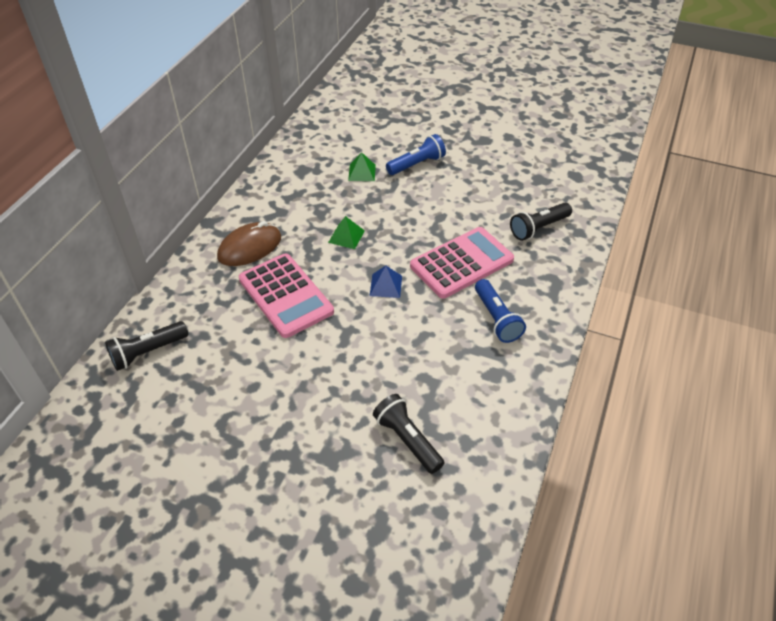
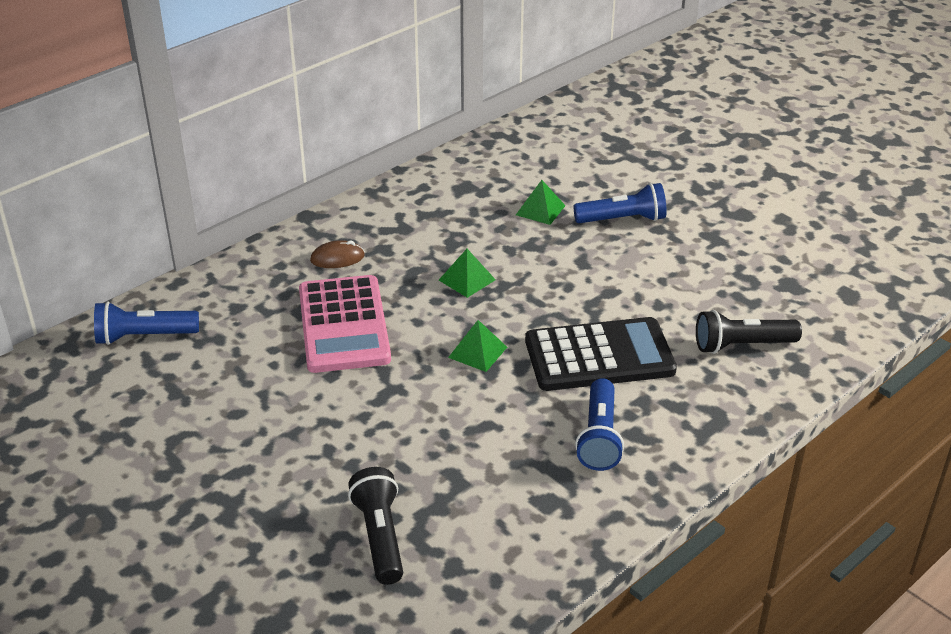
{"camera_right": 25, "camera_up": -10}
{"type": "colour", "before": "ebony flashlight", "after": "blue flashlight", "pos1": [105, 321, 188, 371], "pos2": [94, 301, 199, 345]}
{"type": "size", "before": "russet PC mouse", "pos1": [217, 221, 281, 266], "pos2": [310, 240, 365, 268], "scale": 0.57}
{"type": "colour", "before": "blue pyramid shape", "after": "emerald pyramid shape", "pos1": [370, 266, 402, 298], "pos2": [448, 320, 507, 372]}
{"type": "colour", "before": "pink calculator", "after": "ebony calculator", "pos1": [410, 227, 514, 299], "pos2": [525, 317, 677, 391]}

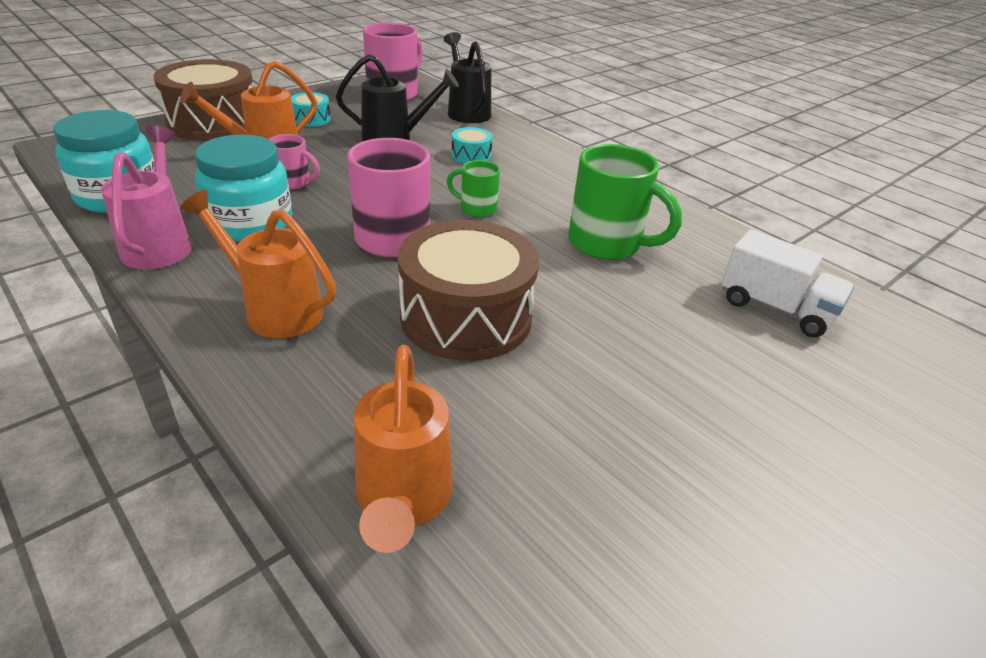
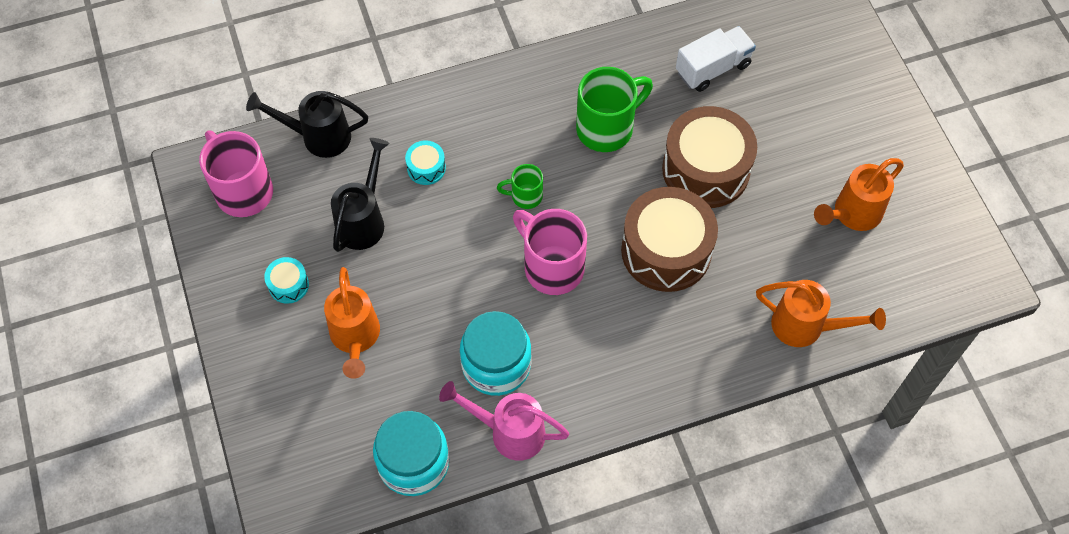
{"camera_right": -65, "camera_up": 25}
{"type": "relocated", "before": "russet toy drum", "pos1": [153, 59, 253, 141], "pos2": [662, 106, 757, 208]}
{"type": "relocated", "before": "bright orange watering can", "pos1": [180, 190, 336, 338], "pos2": [814, 158, 904, 231]}
{"type": "missing", "before": "pink coffee mug", "pos1": [269, 134, 320, 190]}
{"type": "spun", "before": "emerald coffee mug", "pos1": [447, 160, 500, 217], "pos2": [497, 164, 543, 209], "turn": 45}

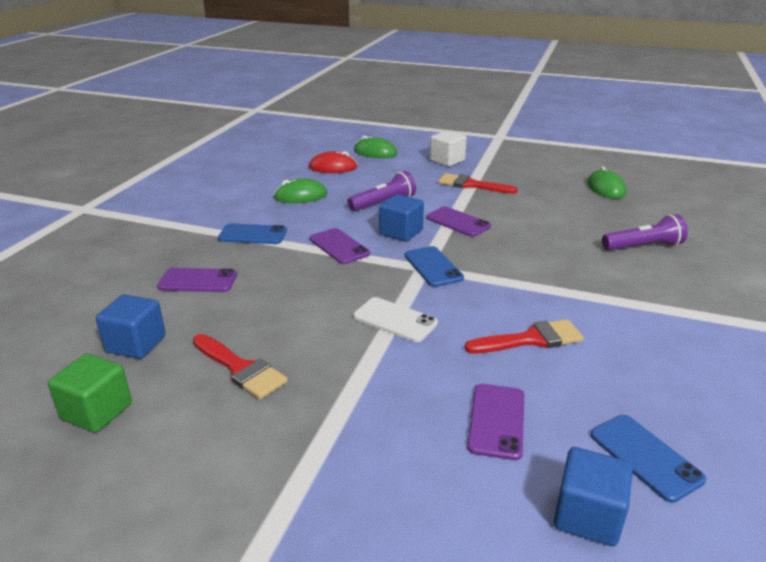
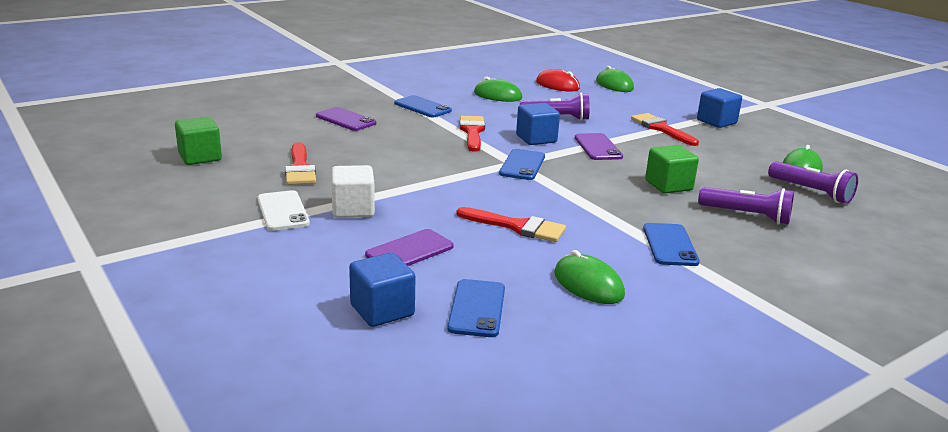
{"camera_right": 35, "camera_up": -5}
{"type": "relocated", "before": "blue solid cube", "pos1": [96, 294, 166, 359], "pos2": [697, 88, 742, 128]}
{"type": "exchanged", "before": "purple phone", "after": "crimson paint brush", "pos1": [310, 228, 370, 264], "pos2": [460, 116, 485, 152]}
{"type": "relocated", "before": "snow-white phone", "pos1": [353, 297, 438, 342], "pos2": [257, 190, 310, 231]}
{"type": "relocated", "before": "snow-white solid cube", "pos1": [430, 130, 467, 167], "pos2": [331, 165, 375, 218]}
{"type": "appeared", "after": "emerald PC mouse", "pos2": [554, 250, 625, 304]}
{"type": "appeared", "after": "blue phone", "pos2": [643, 223, 700, 266]}
{"type": "appeared", "after": "emerald solid cube", "pos2": [645, 145, 699, 194]}
{"type": "appeared", "after": "purple flashlight", "pos2": [768, 161, 858, 204]}

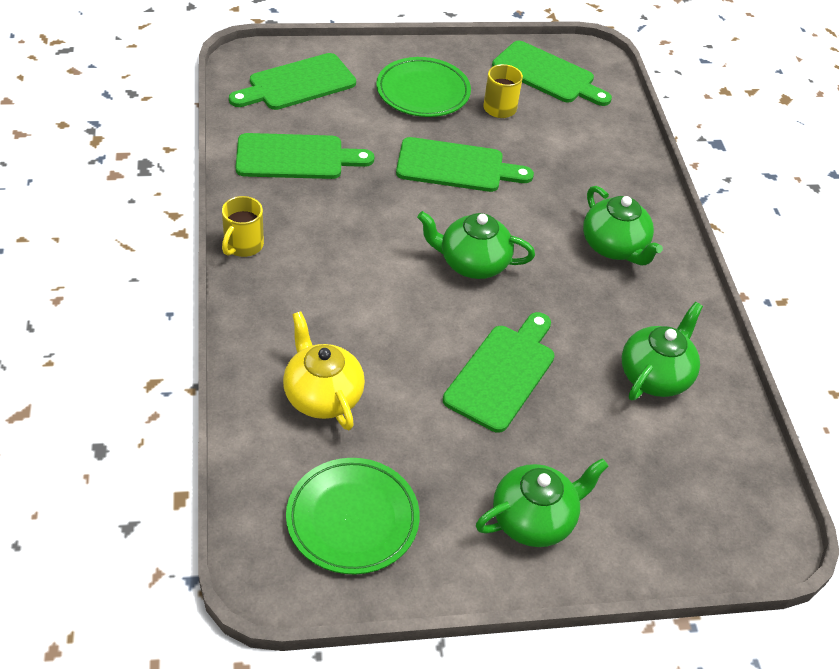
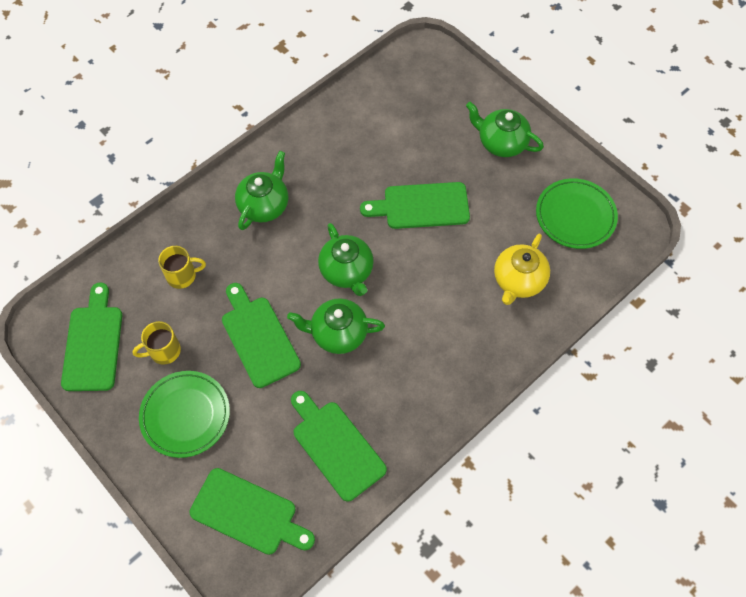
{"camera_right": -120, "camera_up": 15}
{"type": "relocated", "before": "bright yellow coffee mug", "pos1": [222, 196, 264, 257], "pos2": [158, 246, 206, 289]}
{"type": "relocated", "before": "emerald teapot", "pos1": [622, 302, 703, 400], "pos2": [287, 298, 385, 354]}

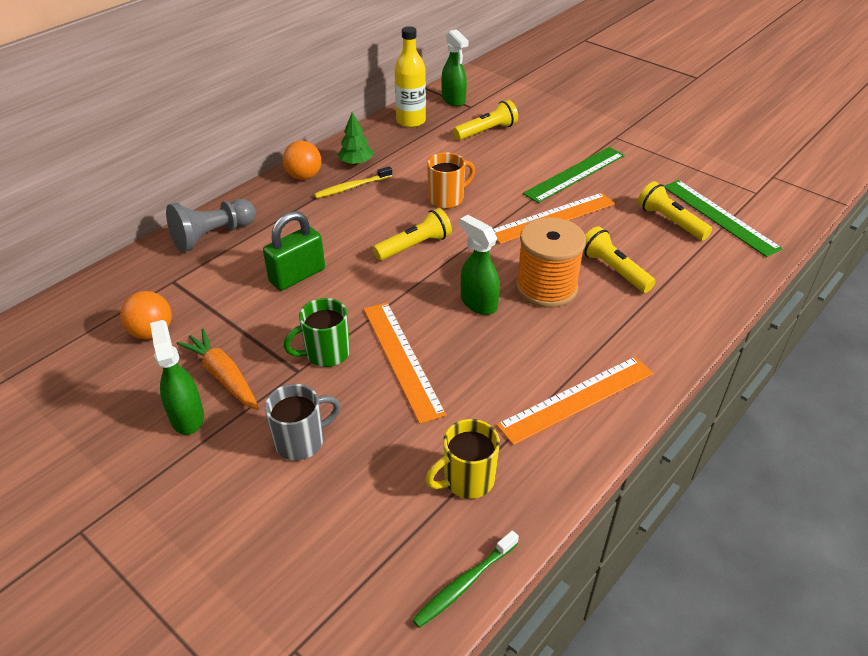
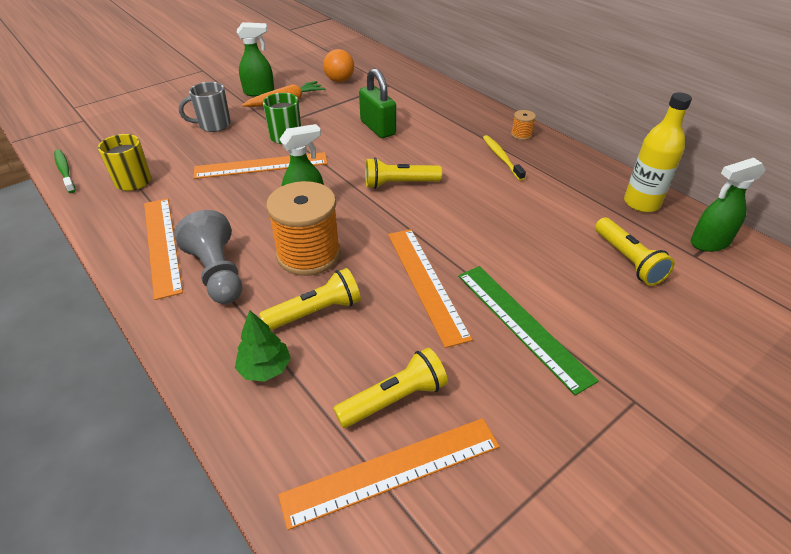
{"camera_right": 100, "camera_up": 0}
{"type": "relocated", "before": "ash-grey pawn", "pos1": [166, 199, 256, 252], "pos2": [174, 210, 242, 304]}
{"type": "spun", "before": "ash-grey coffee mug", "pos1": [265, 384, 341, 460], "pos2": [179, 82, 231, 132], "turn": 90}
{"type": "exchanged", "before": "bright orange sphere", "after": "bright orange reel of thread", "pos1": [283, 141, 321, 180], "pos2": [511, 110, 536, 140]}
{"type": "relocated", "before": "emerald tree", "pos1": [337, 112, 373, 165], "pos2": [235, 310, 291, 382]}
{"type": "spun", "before": "bright yellow flashlight", "pos1": [373, 208, 452, 261], "pos2": [365, 158, 442, 189], "turn": 105}
{"type": "missing", "before": "bright orange coffee mug", "pos1": [427, 152, 475, 209]}
{"type": "colour", "before": "emerald ruler", "after": "bright orange ruler", "pos1": [664, 180, 783, 257], "pos2": [278, 418, 500, 530]}

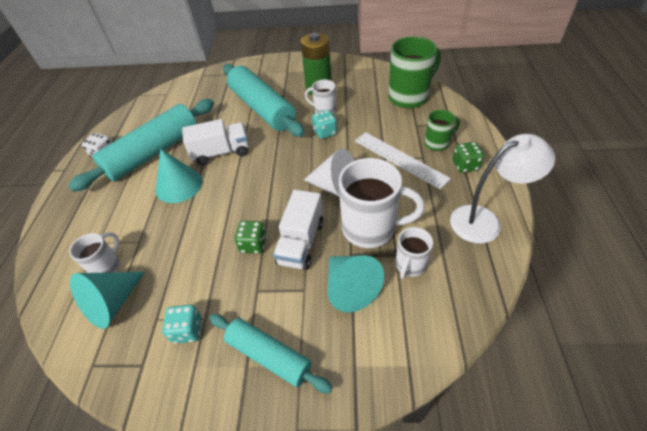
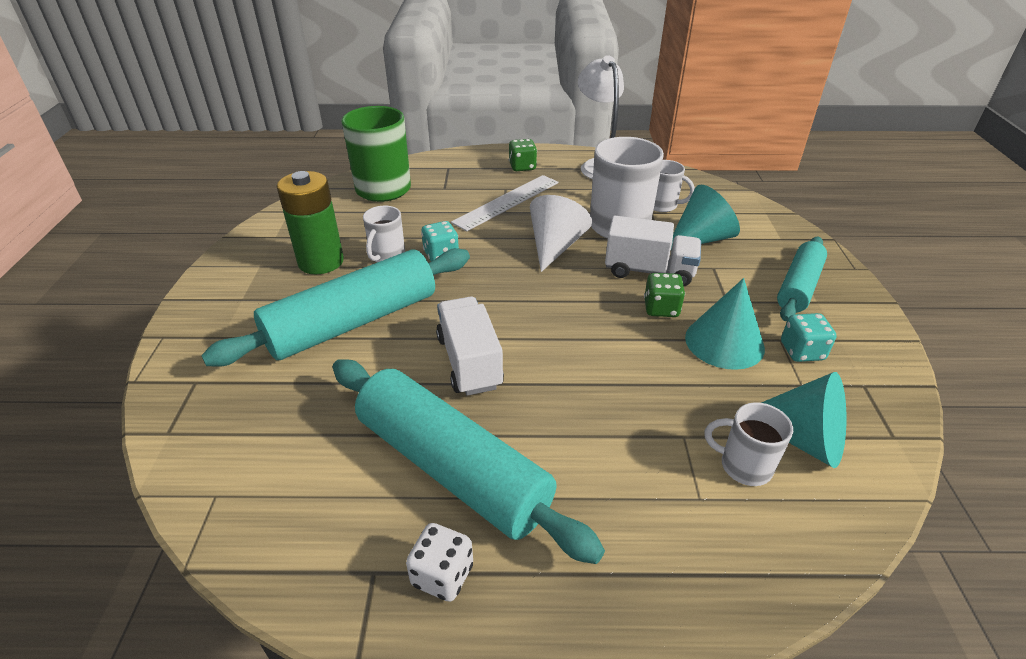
{"camera_right": -95, "camera_up": -10}
{"type": "relocated", "before": "aqua cone shape", "pos1": [155, 149, 203, 203], "pos2": [685, 278, 765, 370]}
{"type": "missing", "before": "emerald coffee mug", "pos1": [425, 110, 460, 151]}

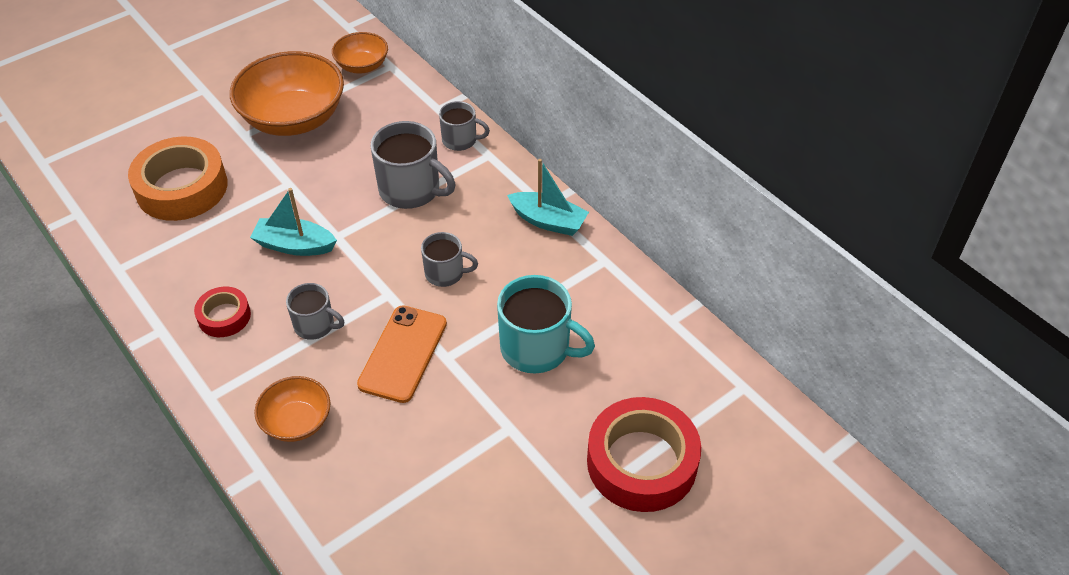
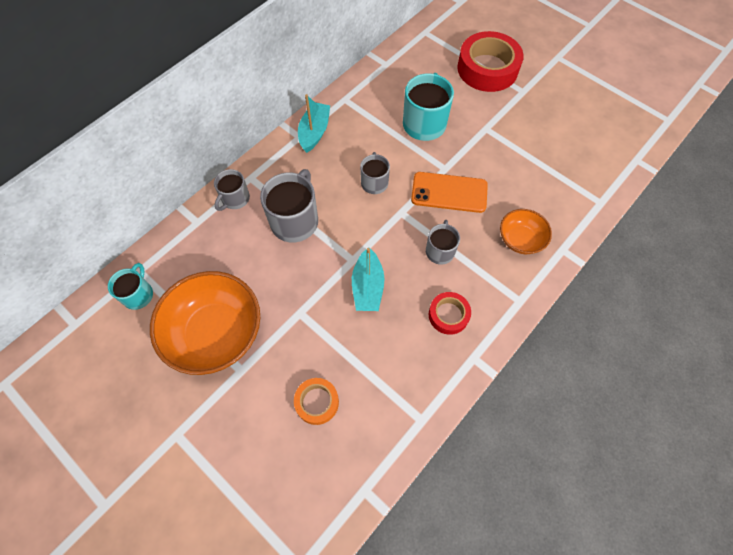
{"camera_right": -100, "camera_up": 15}
{"type": "size", "before": "bright orange roll of tape", "pos1": [128, 137, 228, 221], "pos2": [294, 378, 339, 425], "scale": 0.52}
{"type": "exchanged", "before": "bright orange serving bowl", "after": "aqua coffee mug", "pos1": [332, 32, 388, 74], "pos2": [108, 263, 153, 310]}
{"type": "spun", "before": "ash-grey coffee mug", "pos1": [439, 101, 490, 151], "pos2": [214, 169, 250, 211], "turn": -150}

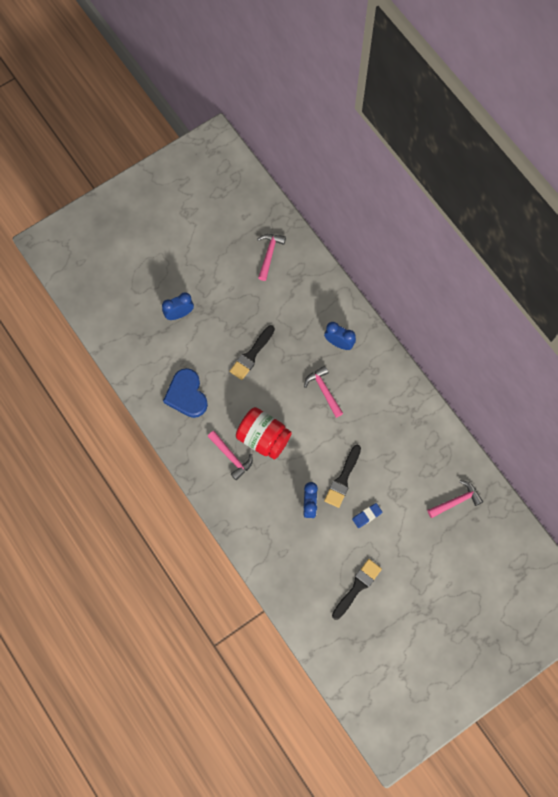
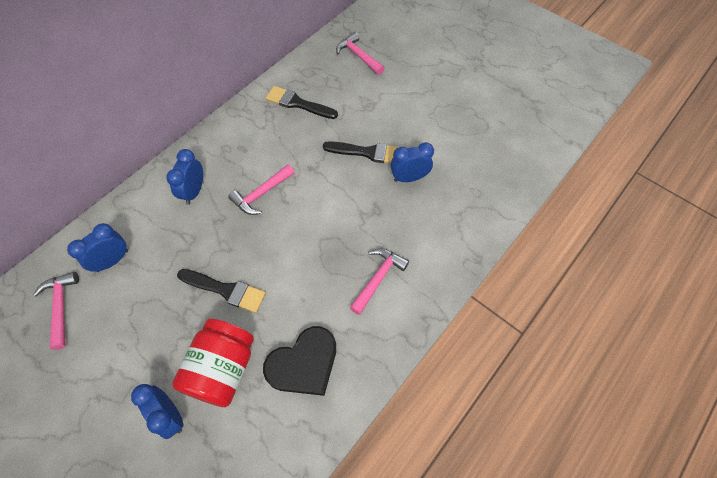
{"camera_right": -105, "camera_up": -10}
{"type": "colour", "before": "blue heart", "after": "ebony heart", "pos1": [163, 368, 208, 418], "pos2": [263, 326, 336, 396]}
{"type": "relocated", "before": "crimson jar", "pos1": [236, 407, 292, 459], "pos2": [172, 319, 254, 407]}
{"type": "spun", "before": "pink hammer", "pos1": [257, 234, 286, 281], "pos2": [33, 272, 79, 350], "turn": 75}
{"type": "relocated", "before": "ebony paint brush", "pos1": [332, 559, 382, 620], "pos2": [266, 86, 338, 119]}
{"type": "missing", "before": "blue gum eraser", "pos1": [352, 503, 382, 528]}
{"type": "appeared", "after": "blue alarm clock", "pos2": [67, 223, 128, 272]}

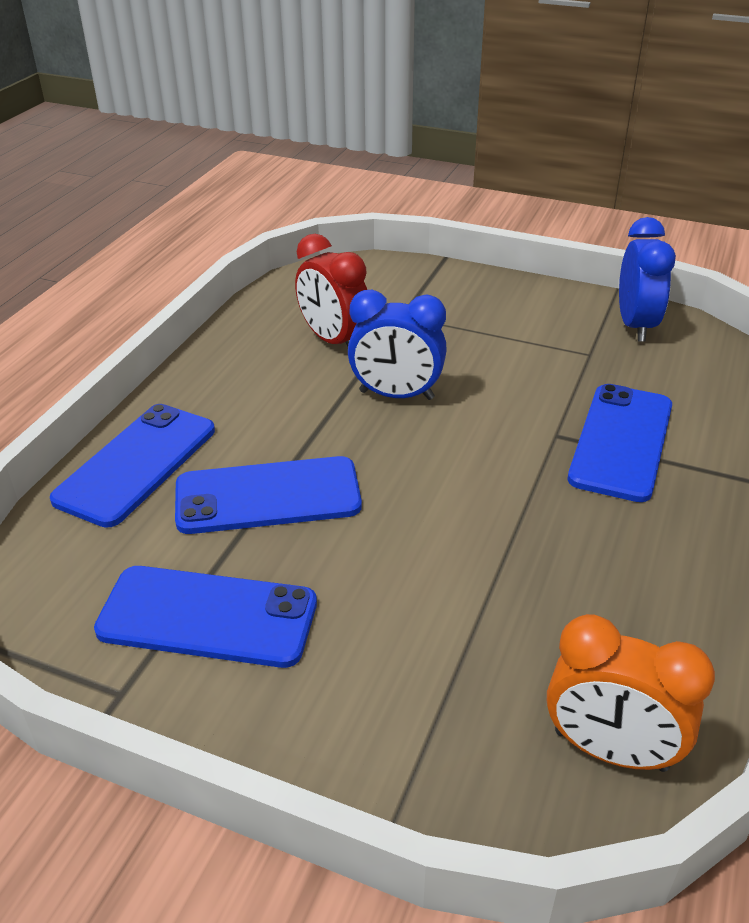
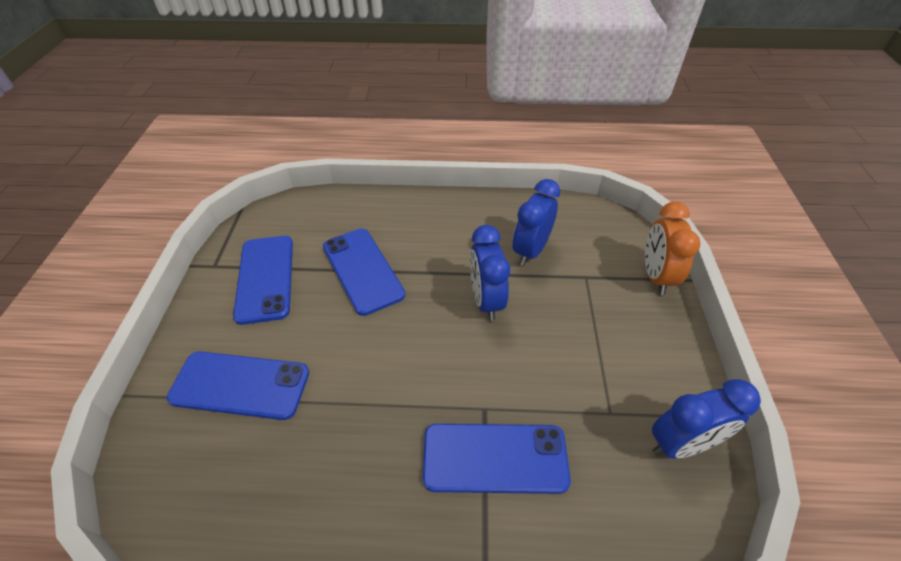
{"camera_right": 70, "camera_up": 10}
{"type": "relocated", "before": "blue phone", "pos1": [50, 404, 215, 528], "pos2": [167, 351, 309, 420]}
{"type": "colour", "before": "crimson alarm clock", "after": "blue alarm clock", "pos1": [295, 234, 367, 347], "pos2": [513, 179, 560, 266]}
{"type": "relocated", "before": "bright orange alarm clock", "pos1": [547, 614, 715, 772], "pos2": [645, 201, 701, 295]}

